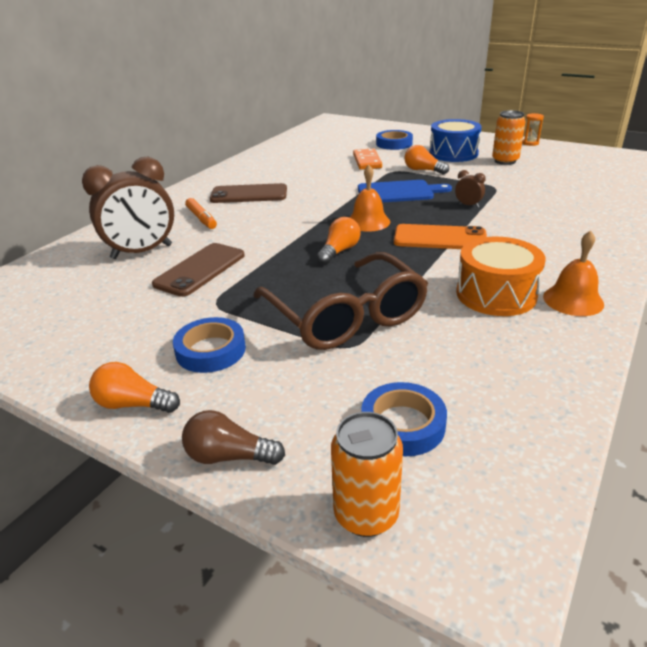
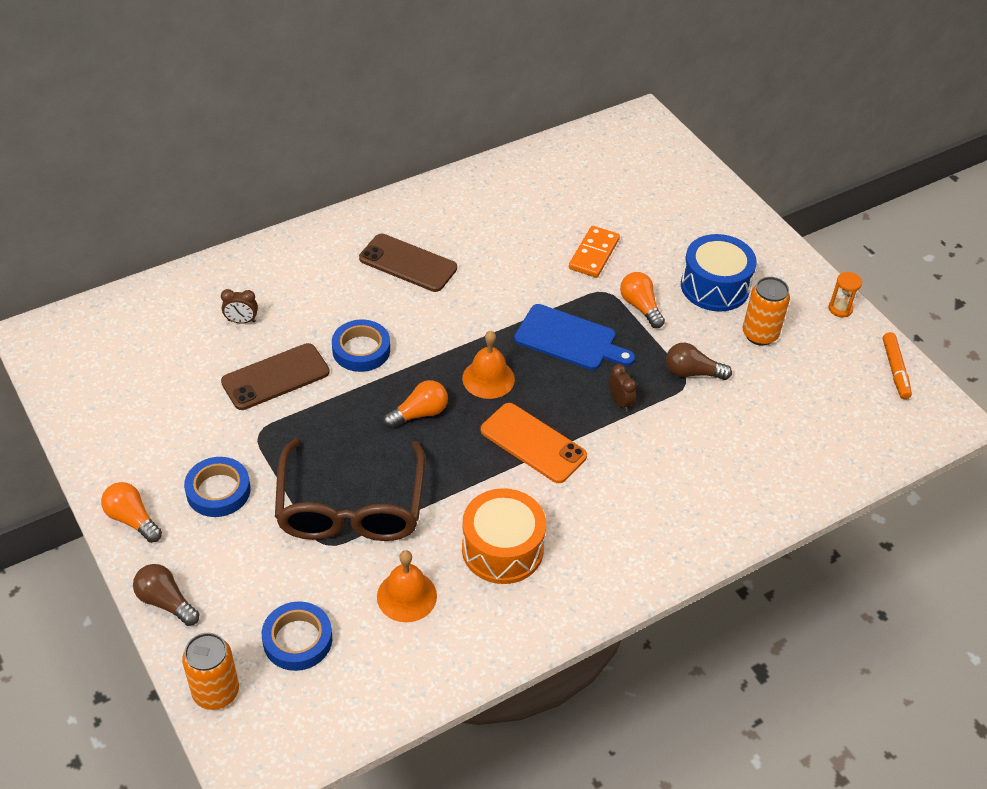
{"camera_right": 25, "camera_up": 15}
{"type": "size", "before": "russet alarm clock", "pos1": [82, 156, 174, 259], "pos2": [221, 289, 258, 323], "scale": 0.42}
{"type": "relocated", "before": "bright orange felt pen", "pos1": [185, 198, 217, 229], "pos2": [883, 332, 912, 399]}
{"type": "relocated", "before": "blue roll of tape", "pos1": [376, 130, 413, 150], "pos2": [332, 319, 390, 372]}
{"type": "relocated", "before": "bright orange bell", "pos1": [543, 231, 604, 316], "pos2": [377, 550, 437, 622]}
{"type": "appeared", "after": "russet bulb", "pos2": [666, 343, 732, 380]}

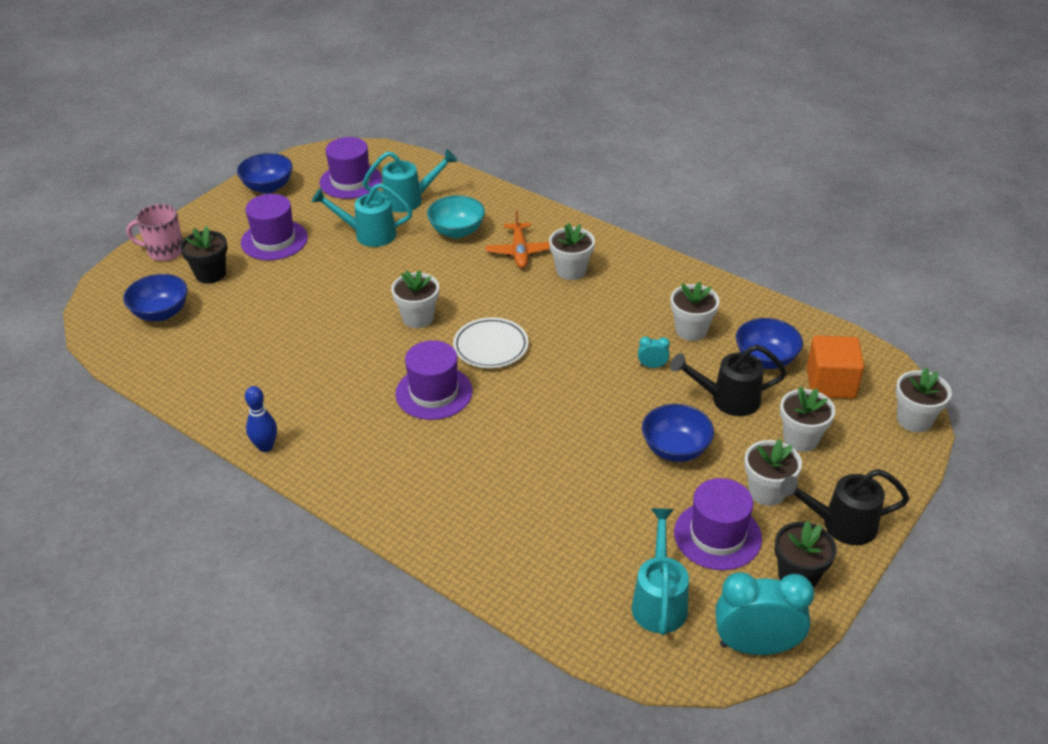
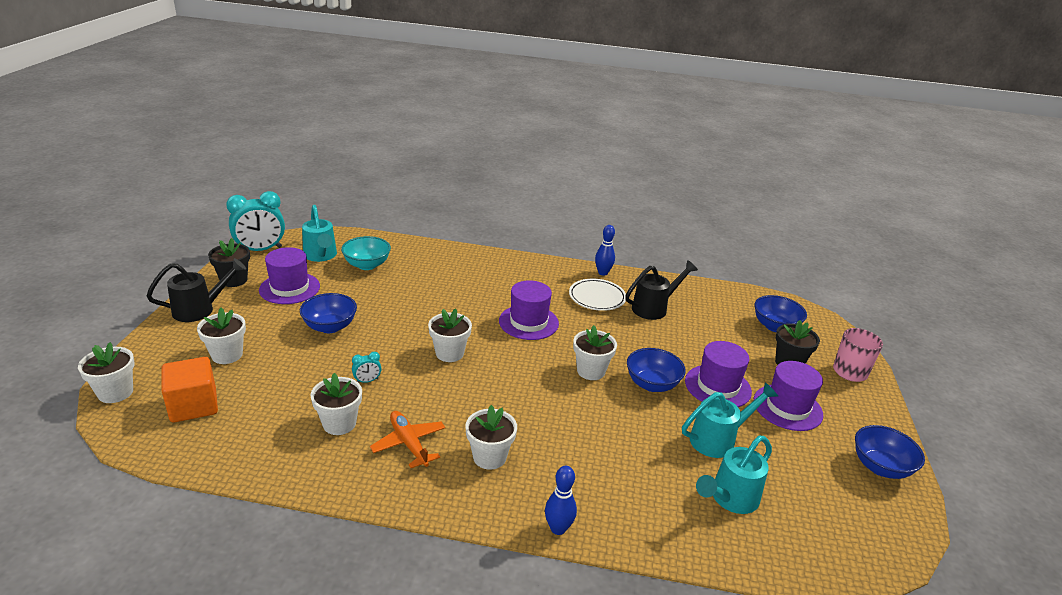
{"camera_right": 150, "camera_up": -10}
{"type": "relocated", "before": "purple hat", "pos1": [320, 137, 382, 199], "pos2": [685, 341, 752, 407]}
{"type": "relocated", "before": "aqua serving bowl", "pos1": [427, 195, 485, 238], "pos2": [341, 236, 391, 270]}
{"type": "relocated", "before": "snow-white dinner plate", "pos1": [453, 317, 528, 368], "pos2": [569, 279, 626, 311]}
{"type": "relocated", "before": "bright orange toy plane", "pos1": [486, 210, 550, 268], "pos2": [370, 411, 445, 468]}
{"type": "relocated", "before": "ebony watering can", "pos1": [670, 344, 787, 416], "pos2": [625, 260, 698, 320]}
{"type": "relocated", "before": "blue serving bowl", "pos1": [736, 318, 803, 369], "pos2": [627, 348, 686, 392]}
{"type": "relocated", "before": "snow-white plant pot", "pos1": [744, 439, 802, 506], "pos2": [428, 308, 472, 362]}
{"type": "appeared", "after": "blue bowling pin", "pos2": [545, 466, 577, 535]}

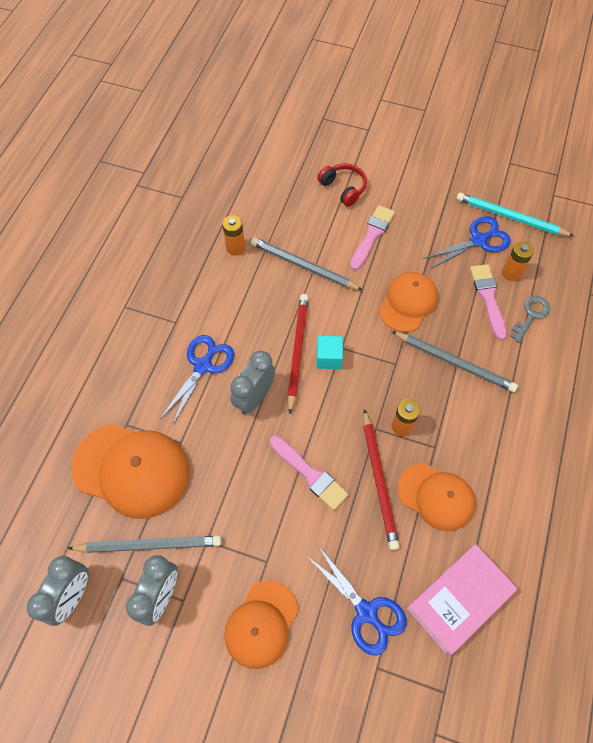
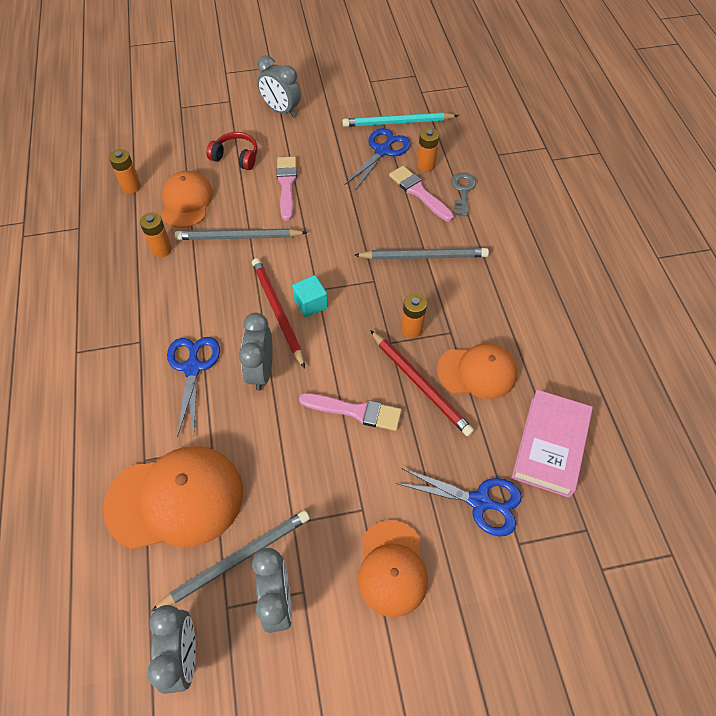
{"camera_right": -30, "camera_up": -5}
{"type": "relocated", "before": "bright orange peaked cap", "pos1": [379, 272, 438, 332], "pos2": [161, 171, 213, 228]}
{"type": "appeared", "after": "bright orange power cell", "pos2": [109, 149, 141, 194]}
{"type": "appeared", "after": "ash-grey alarm clock", "pos2": [257, 55, 301, 117]}

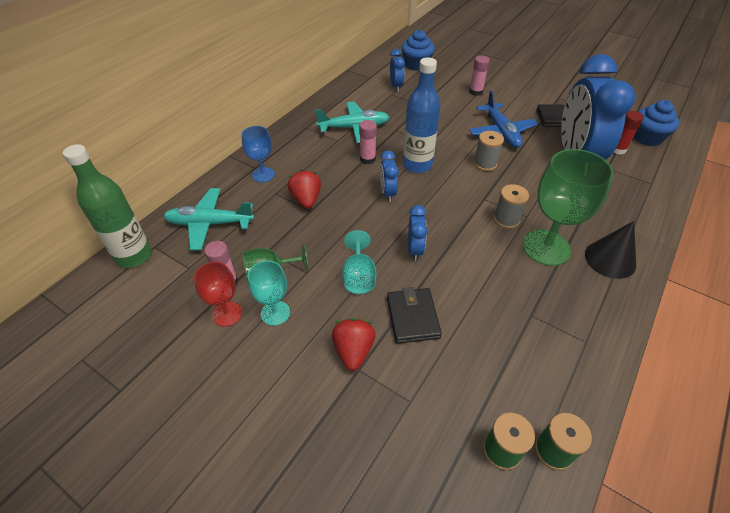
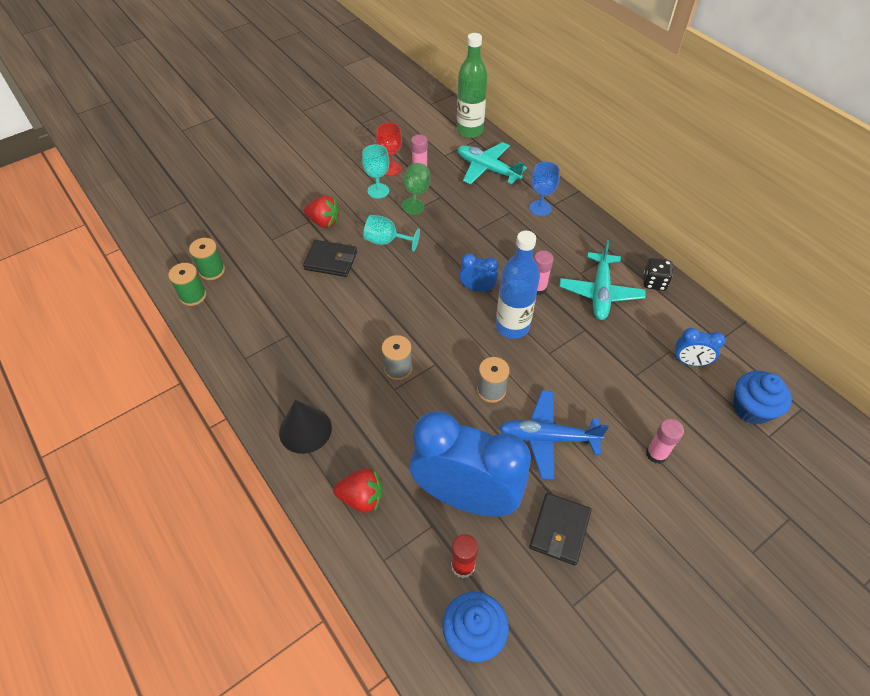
{"camera_right": 110, "camera_up": 5}
{"type": "spun", "before": "aqua toy plane", "pos1": [163, 188, 254, 250], "pos2": [458, 142, 527, 185], "turn": -75}
{"type": "relocated", "before": "crimson berry", "pos1": [288, 169, 321, 209], "pos2": [333, 469, 383, 513]}
{"type": "missing", "before": "blue alarm clock", "pos1": [408, 205, 427, 261]}
{"type": "missing", "before": "emerald wine glass", "pos1": [523, 149, 614, 266]}
{"type": "appeared", "after": "ebony game die", "pos2": [644, 258, 673, 291]}

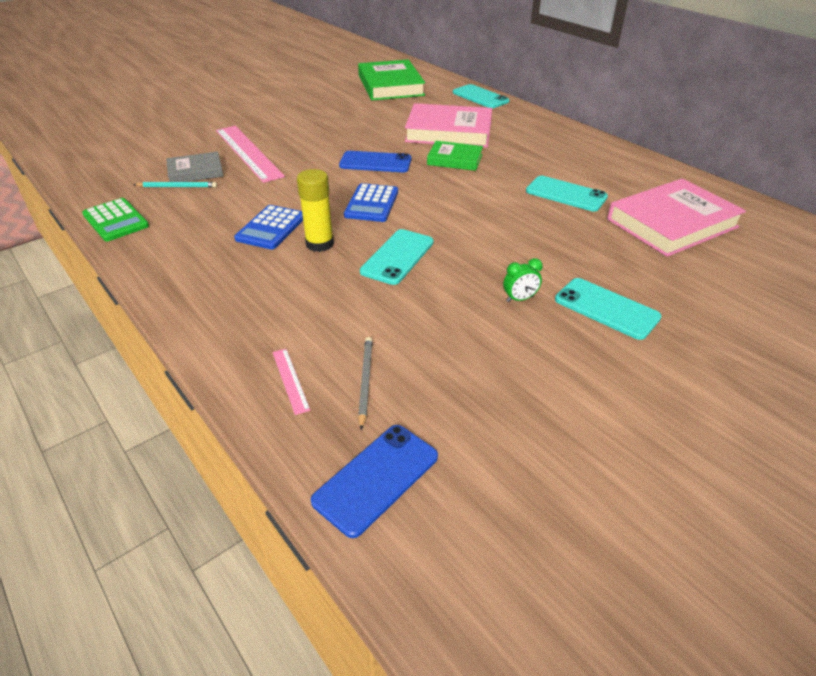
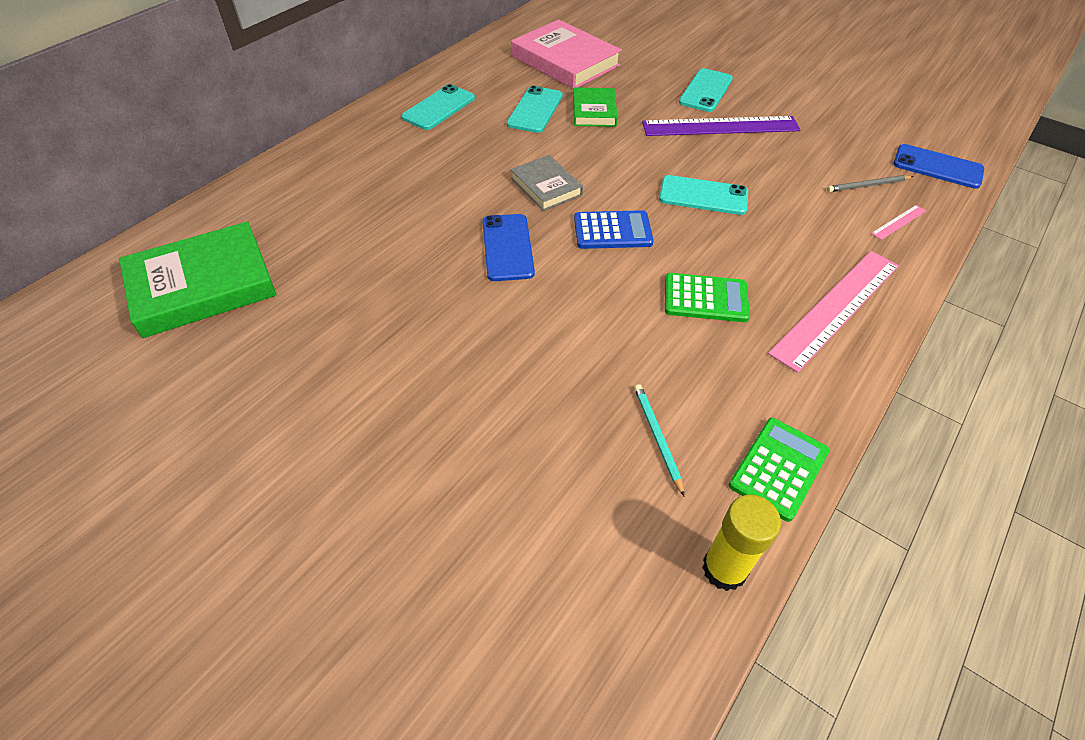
{"camera_right": -105, "camera_up": 10}
{"type": "relocated", "before": "ash-grey book", "pos1": [166, 151, 224, 182], "pos2": [510, 155, 583, 211]}
{"type": "relocated", "before": "pink ruler", "pos1": [216, 126, 285, 183], "pos2": [768, 251, 899, 373]}
{"type": "colour", "before": "blue calculator", "after": "emerald calculator", "pos1": [234, 205, 303, 250], "pos2": [665, 273, 750, 322]}
{"type": "relocated", "before": "bright yellow glue", "pos1": [297, 169, 334, 252], "pos2": [702, 495, 781, 591]}
{"type": "missing", "before": "pink book", "pos1": [405, 103, 492, 148]}
{"type": "relocated", "before": "emerald book", "pos1": [427, 141, 483, 171], "pos2": [573, 87, 618, 127]}
{"type": "relocated", "before": "aqua phone", "pos1": [453, 84, 510, 108], "pos2": [402, 84, 475, 130]}
{"type": "exchanged", "before": "emerald alarm clock", "after": "purple ruler", "pos1": [503, 258, 543, 302], "pos2": [642, 116, 801, 136]}

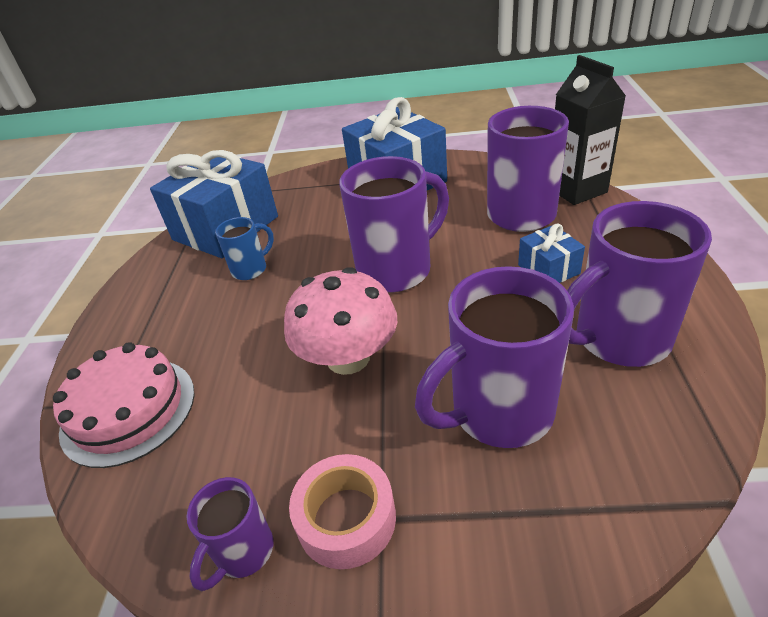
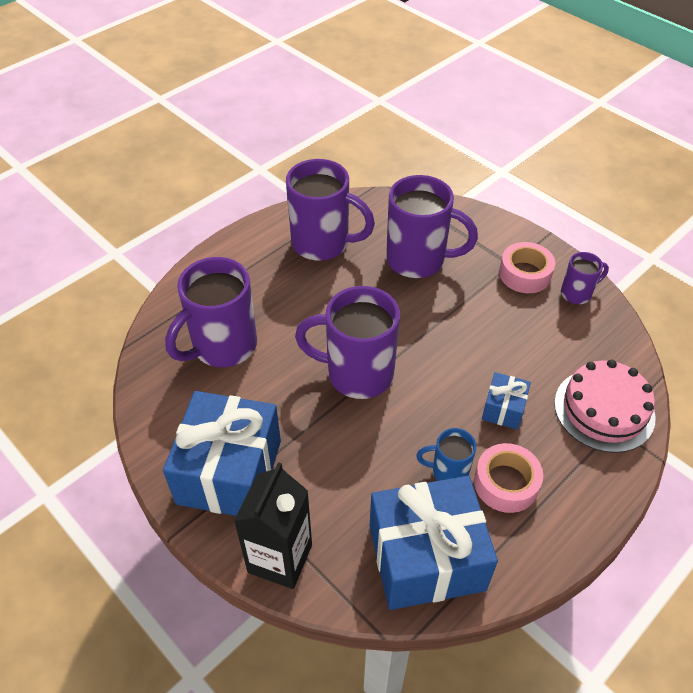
{"camera_right": -140, "camera_up": 10}
{"type": "missing", "before": "pink fungus", "pos1": [284, 267, 397, 375]}
{"type": "relocated", "before": "blue present", "pos1": [518, 224, 585, 283], "pos2": [482, 372, 531, 430]}
{"type": "relocated", "before": "ebony carton", "pos1": [555, 55, 626, 205], "pos2": [234, 462, 312, 589]}
{"type": "appeared", "after": "pink roll of tape", "pos2": [474, 443, 543, 513]}

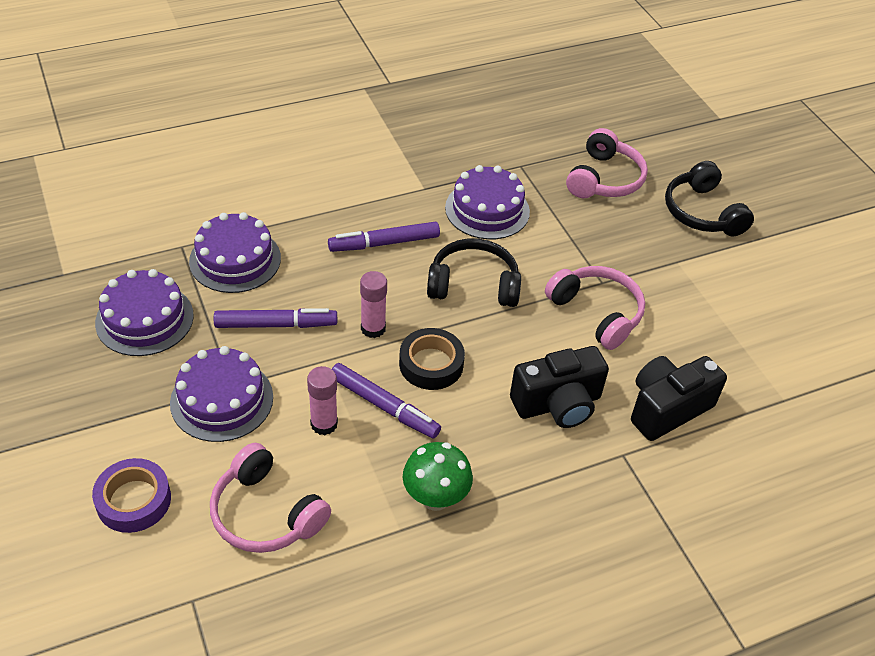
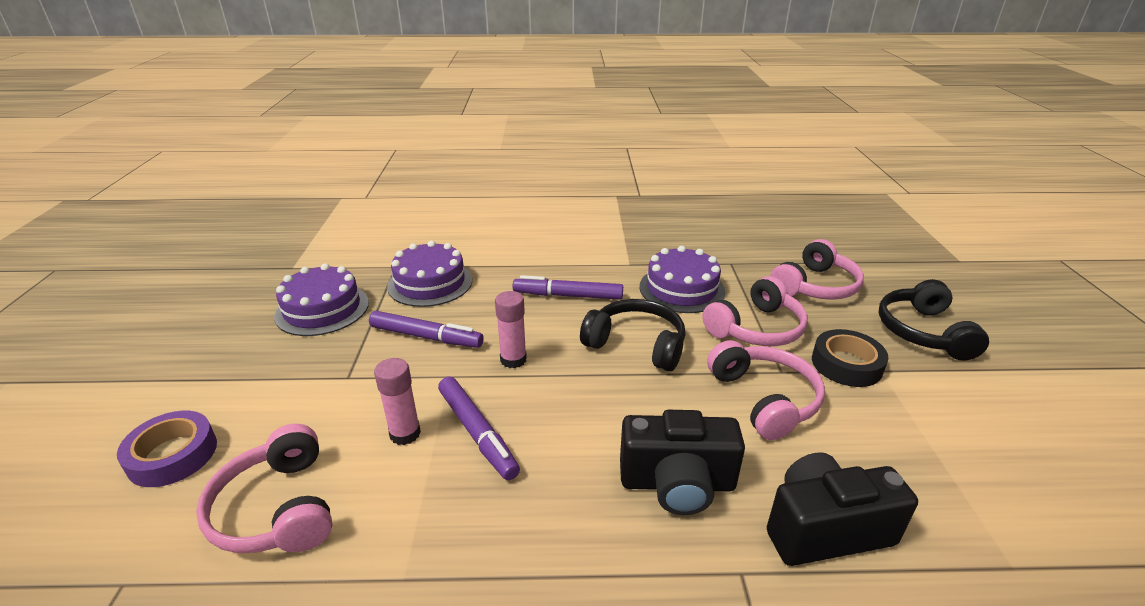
{"camera_right": 25, "camera_up": -15}
{"type": "missing", "before": "purple cake", "pos1": [170, 346, 273, 442]}
{"type": "relocated", "before": "ebony roll of tape", "pos1": [399, 328, 465, 390], "pos2": [812, 329, 888, 387]}
{"type": "missing", "before": "emerald fungus", "pos1": [403, 442, 473, 511]}
{"type": "appeared", "after": "pink headphones", "pos2": [702, 276, 808, 346]}

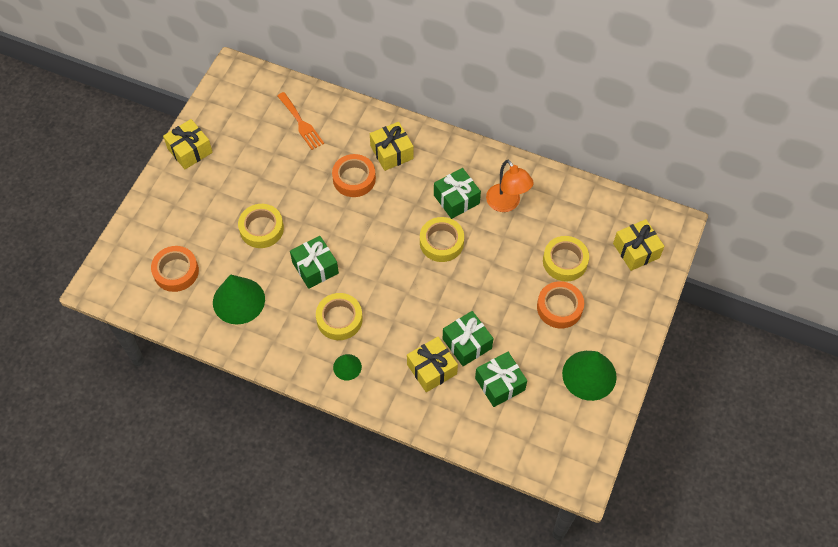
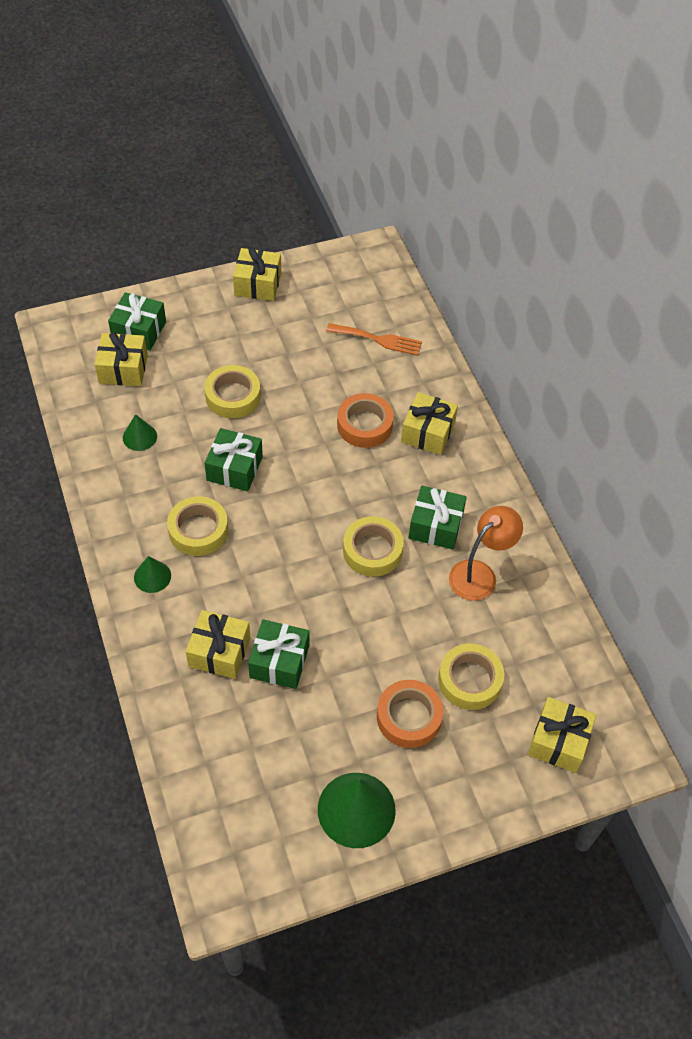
{"camera_right": 45, "camera_up": -5}
{"type": "exchanged", "before": "bright orange roll of tape", "after": "bright yellow present", "pos1": [151, 246, 199, 292], "pos2": [95, 332, 148, 386]}
{"type": "size", "before": "emerald cone shape", "pos1": [213, 274, 265, 324], "pos2": [123, 414, 157, 451], "scale": 0.53}
{"type": "spun", "before": "bright orange dinner fork", "pos1": [277, 92, 324, 150], "pos2": [326, 323, 422, 356], "turn": -90}
{"type": "relocated", "before": "emerald present", "pos1": [475, 352, 527, 407], "pos2": [108, 292, 166, 350]}
{"type": "spun", "before": "bright orange lamp", "pos1": [486, 160, 533, 212], "pos2": [449, 506, 523, 601], "turn": -150}

